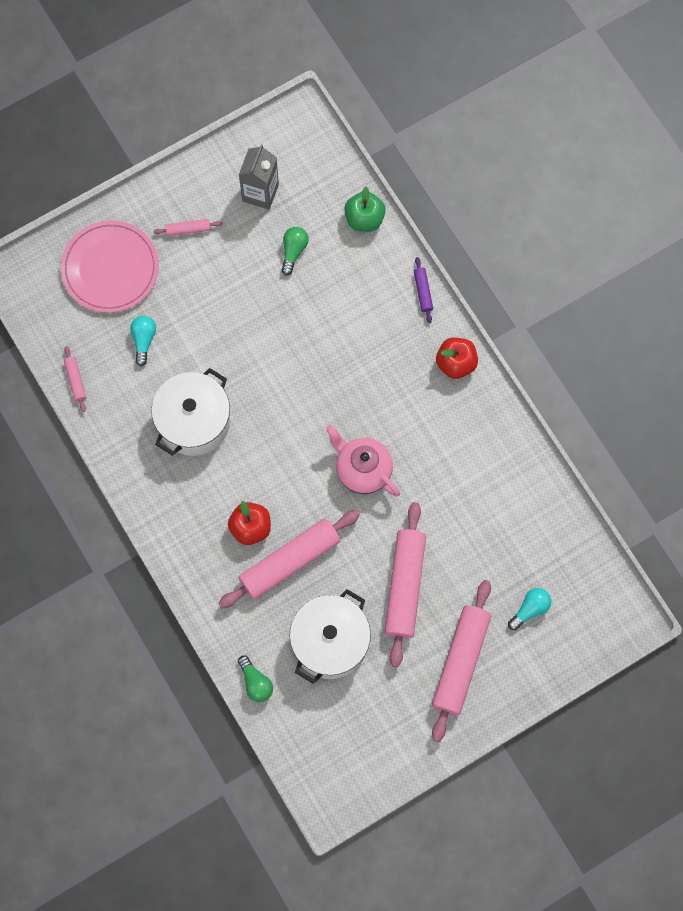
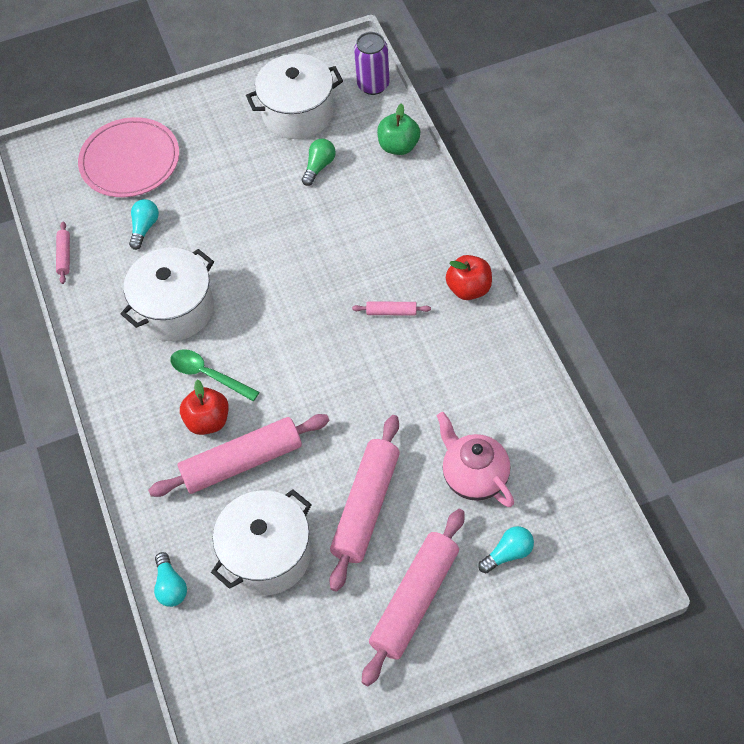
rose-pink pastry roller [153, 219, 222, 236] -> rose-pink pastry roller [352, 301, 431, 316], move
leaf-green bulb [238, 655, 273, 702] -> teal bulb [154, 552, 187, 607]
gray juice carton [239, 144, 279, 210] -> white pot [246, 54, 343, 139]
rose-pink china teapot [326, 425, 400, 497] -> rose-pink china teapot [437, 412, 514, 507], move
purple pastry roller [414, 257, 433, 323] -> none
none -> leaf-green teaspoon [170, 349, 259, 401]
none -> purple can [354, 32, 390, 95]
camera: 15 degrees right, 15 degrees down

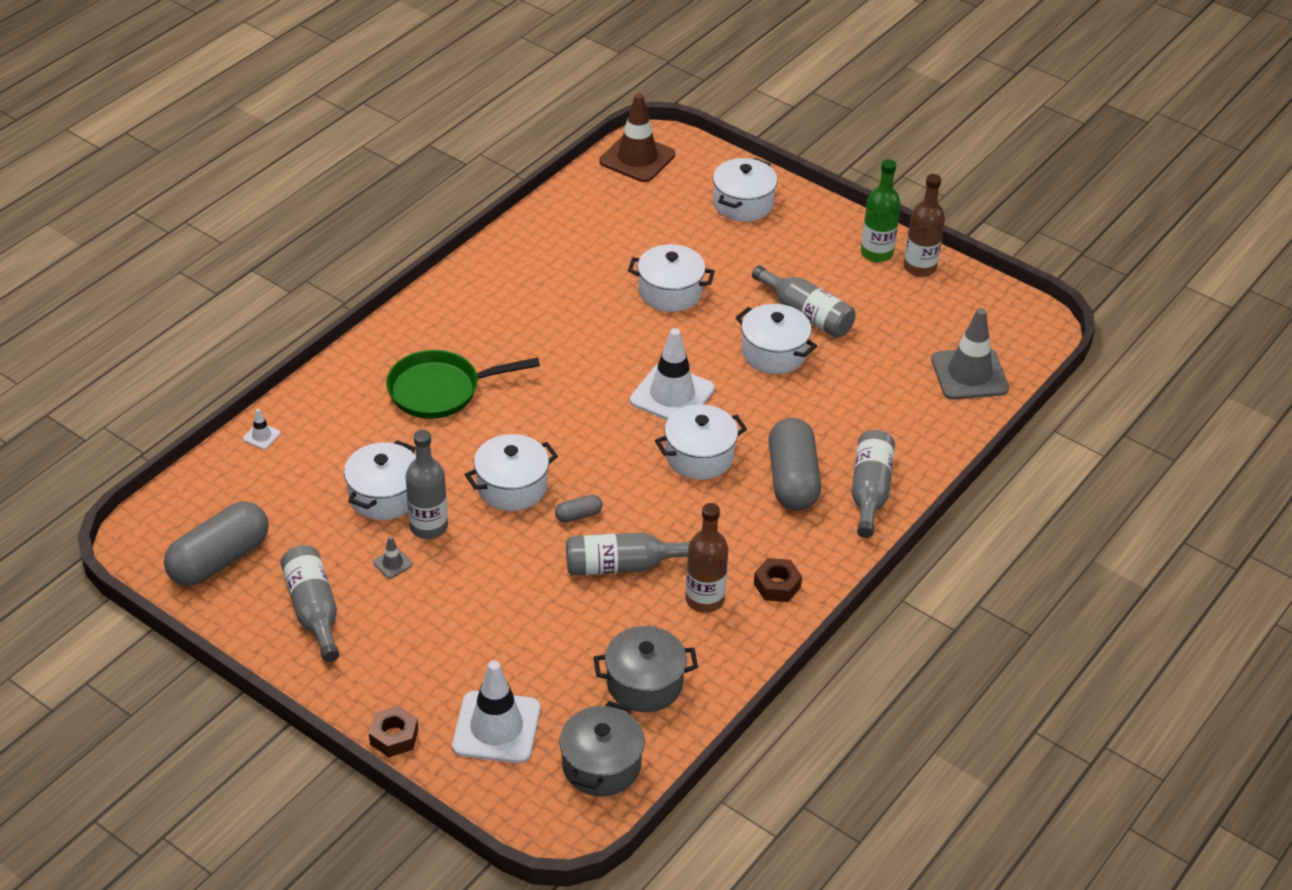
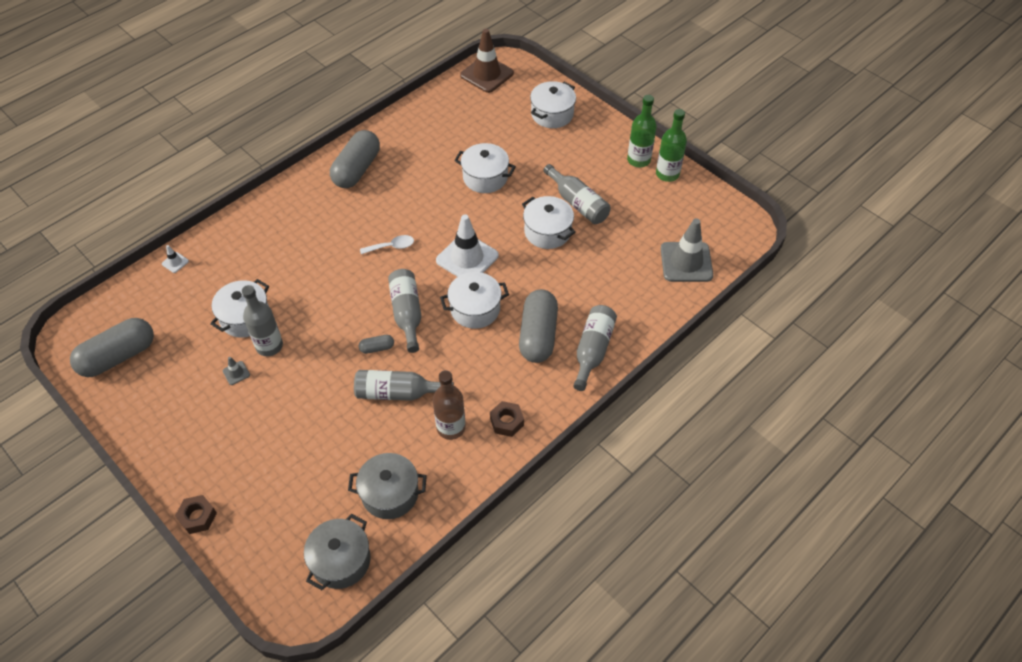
gray flask [281, 545, 339, 662] -> gray flask [388, 269, 421, 353], move
leaf-green frying pan [386, 350, 540, 419] -> none
white traffic cone [452, 661, 540, 763] -> none
white pot [465, 434, 558, 511] -> none
dark brown flask [904, 174, 945, 277] -> leaf-green flask [656, 109, 687, 182]
none -> gray pill shape [330, 130, 380, 188]
none -> white teaspoon [360, 235, 414, 254]
camera: 10 degrees right, 10 degrees up

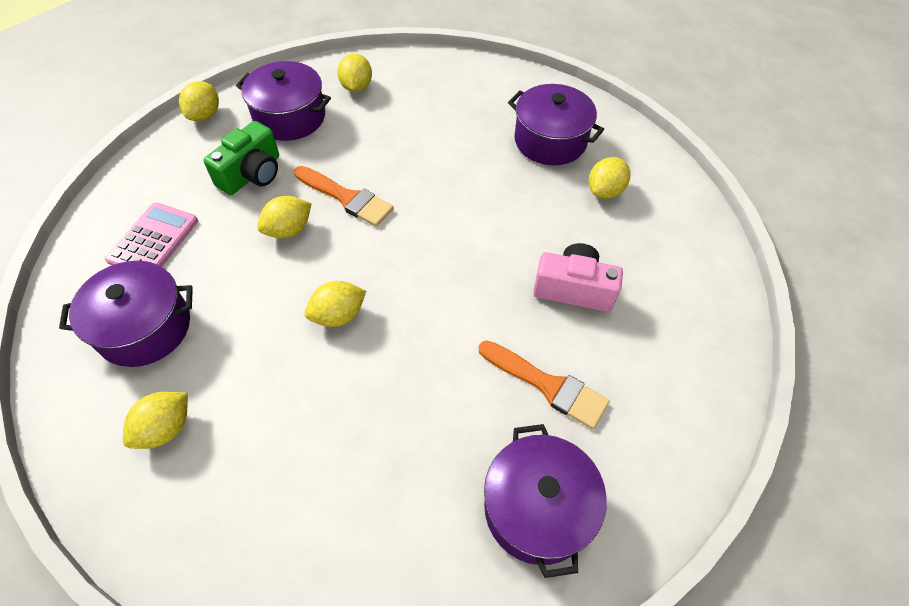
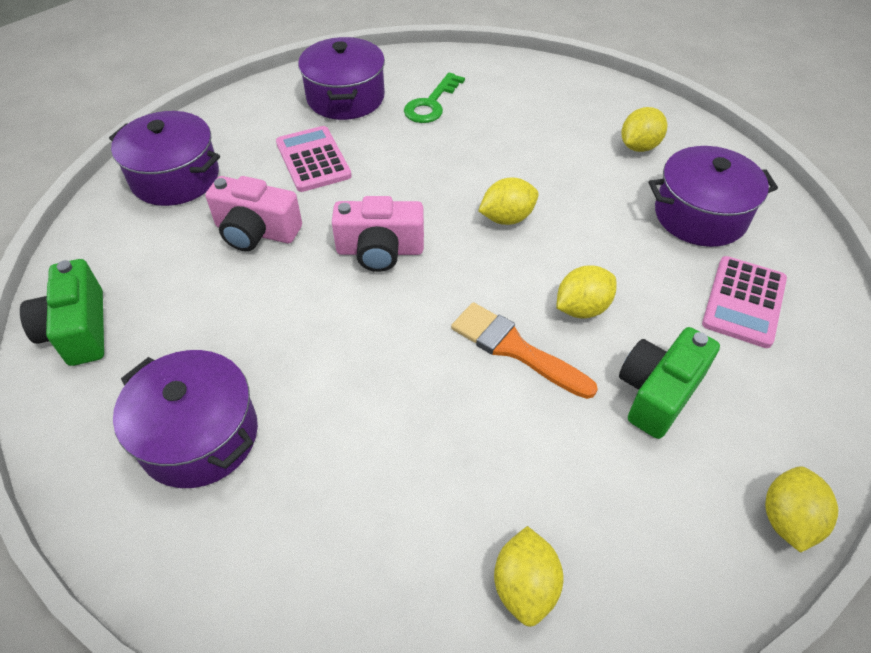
purple pot [236, 61, 331, 141] -> purple pot [109, 111, 220, 206], move
orange brush [478, 340, 610, 429] -> rose-pink pocket calculator [276, 126, 352, 192]
yellow toy lemon [589, 157, 630, 199] -> none
none -> leaf-green photo camera [20, 259, 104, 366]
none -> rose-pink photo camera [332, 196, 424, 272]
none -> leaf-green key [404, 72, 465, 123]
camera: 175 degrees left, 5 degrees down

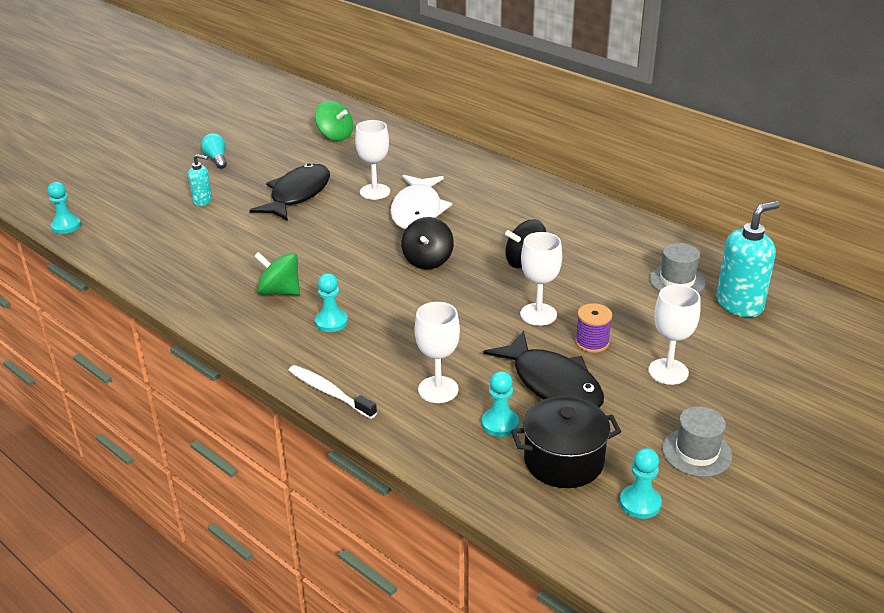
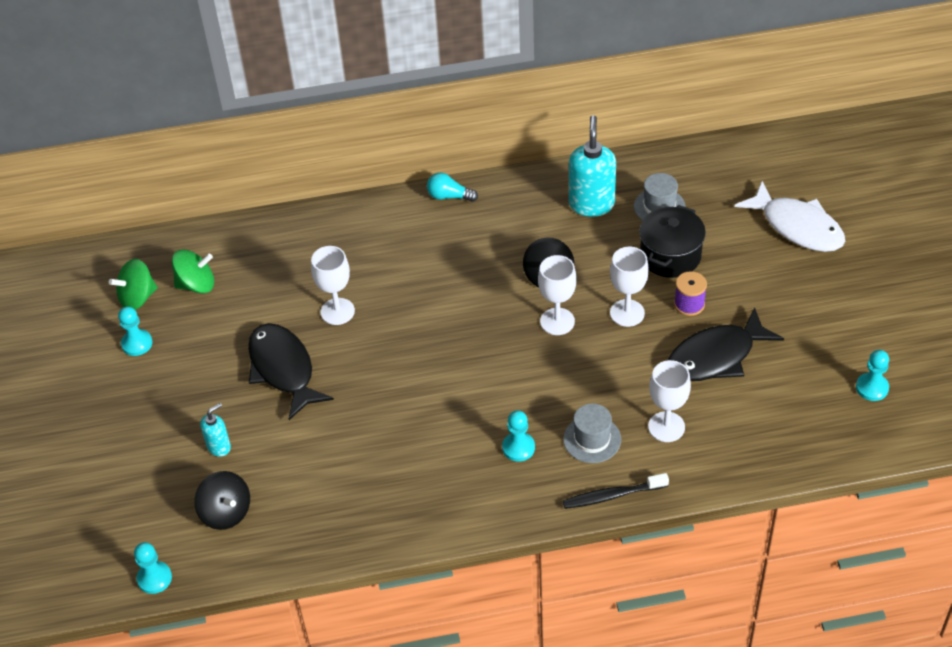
teal bulb [201, 133, 227, 169] -> teal bulb [427, 173, 478, 202], move
leaf-green spinning top [254, 252, 300, 295] -> leaf-green spinning top [109, 259, 158, 310], move
white tooth brush [288, 365, 377, 419] -> ebony tooth brush [563, 473, 669, 509]
white toy fish [390, 175, 452, 230] -> white toy fish [735, 181, 845, 252], move
ebony spinning top [402, 217, 454, 269] -> ebony spinning top [194, 471, 250, 530], move
teal game pawn [482, 371, 519, 437] -> teal game pawn [118, 306, 153, 356], move
ebony toy fish [483, 331, 604, 407] -> ebony toy fish [668, 307, 784, 381], 150 degrees clockwise
ebony pot [511, 396, 621, 488] -> ebony pot [639, 205, 706, 278], move
white chalice [648, 285, 701, 385] -> white chalice [538, 255, 576, 335], move
gray hat [662, 406, 732, 477] -> gray hat [563, 403, 621, 463], move
teal pump bottle [716, 201, 780, 317] -> teal pump bottle [569, 115, 616, 217], move
camera: 50 degrees left, 15 degrees up

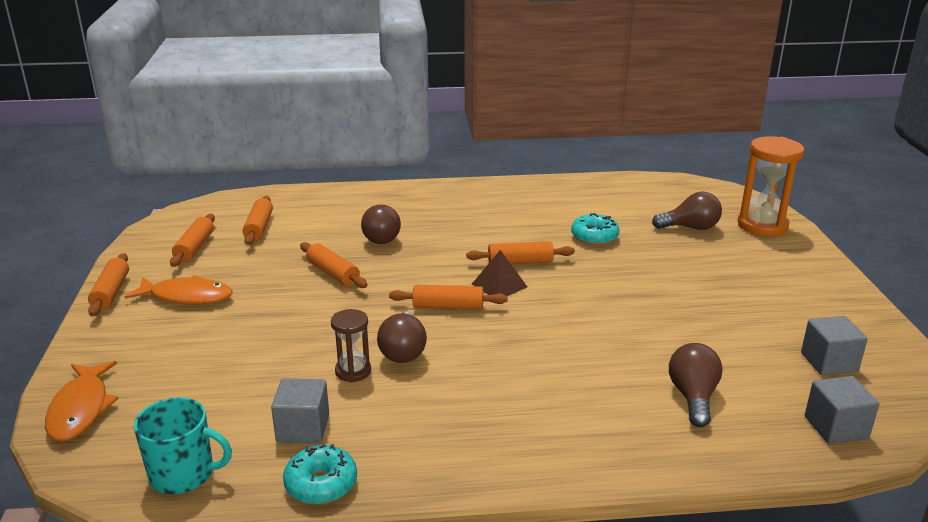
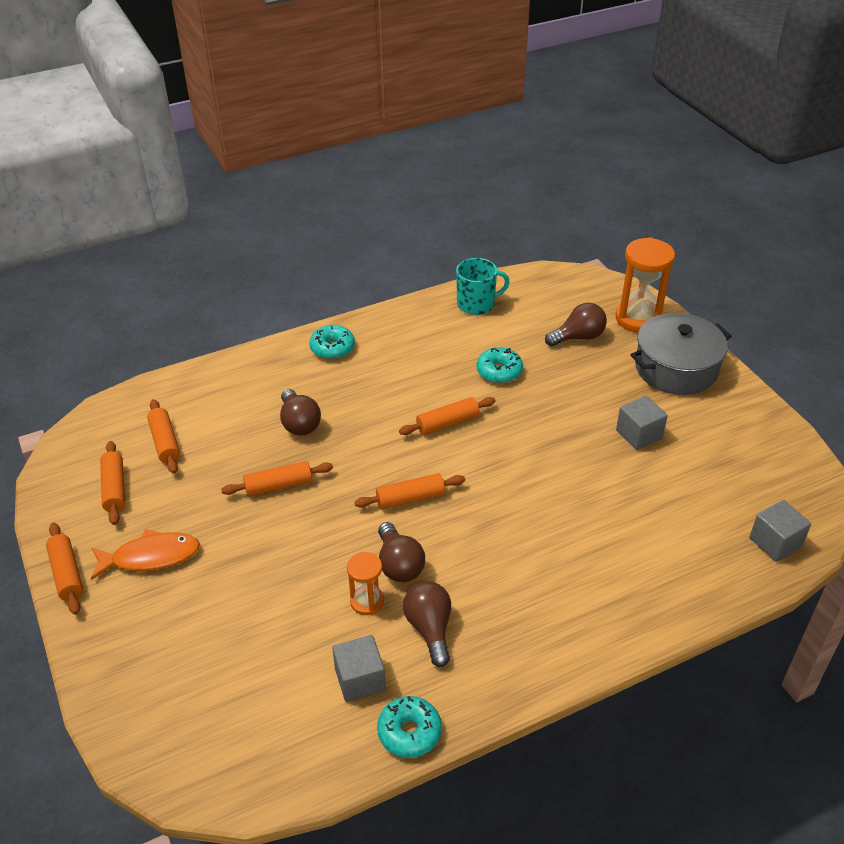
orange toy fish [45, 361, 119, 442] -> none
teal coffee mug [134, 397, 232, 494] -> teal coffee mug [456, 258, 510, 315], move
orange pastry roller [300, 242, 368, 288] -> orange pastry roller [221, 461, 333, 496], 45 degrees counterclockwise
dark brown sand timer [331, 309, 371, 382] -> orange sand timer [347, 552, 384, 615]
dark brown solid pyramid [472, 250, 527, 296] -> none
dark brown bulb [669, 343, 723, 427] -> dark brown bulb [403, 581, 451, 667], move
gray solid cube [801, 316, 868, 376] -> gray solid cube [616, 396, 668, 450], move
none -> teal donut [309, 325, 355, 359]
none -> gray pot [631, 313, 731, 395]
camera: 20 degrees left, 15 degrees up

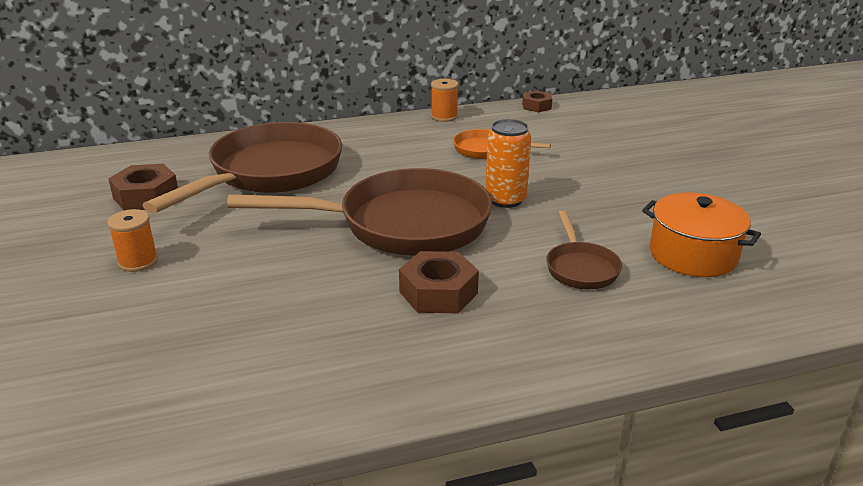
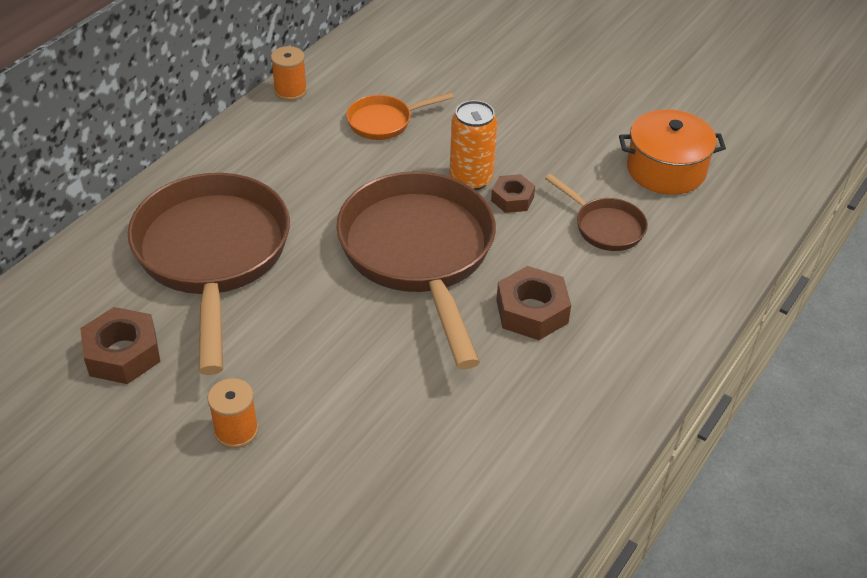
dark brown frying pan [227, 168, 493, 256] -> dark brown frying pan [336, 172, 496, 370], 60 degrees counterclockwise
dark brown hex nut [522, 90, 552, 113] -> dark brown hex nut [491, 174, 535, 213], move
camera: 40 degrees left, 15 degrees up

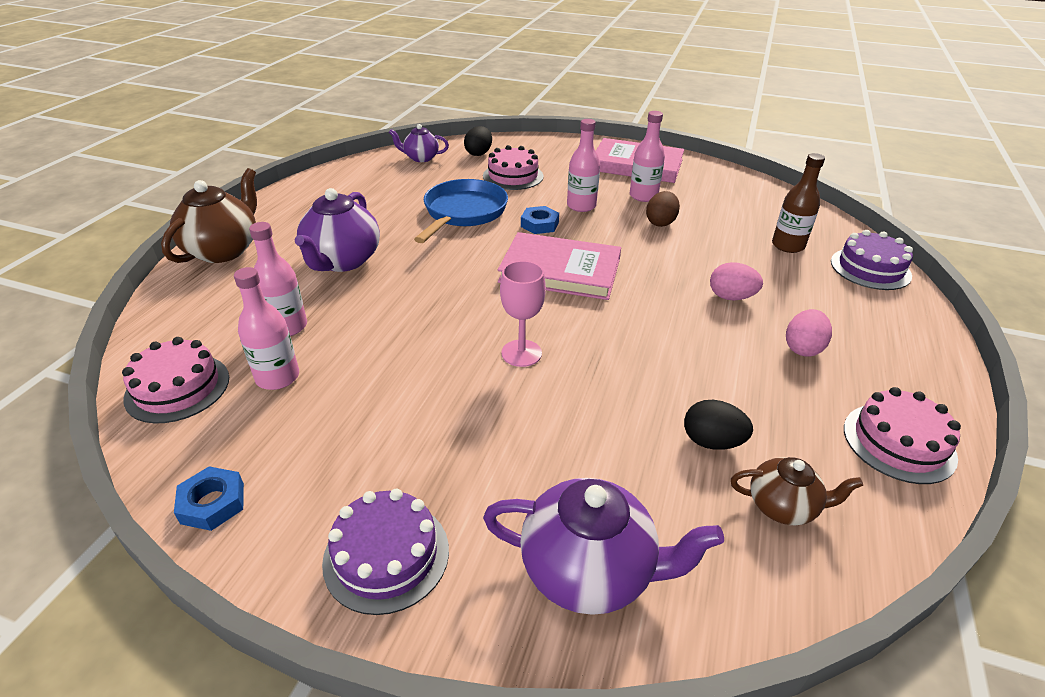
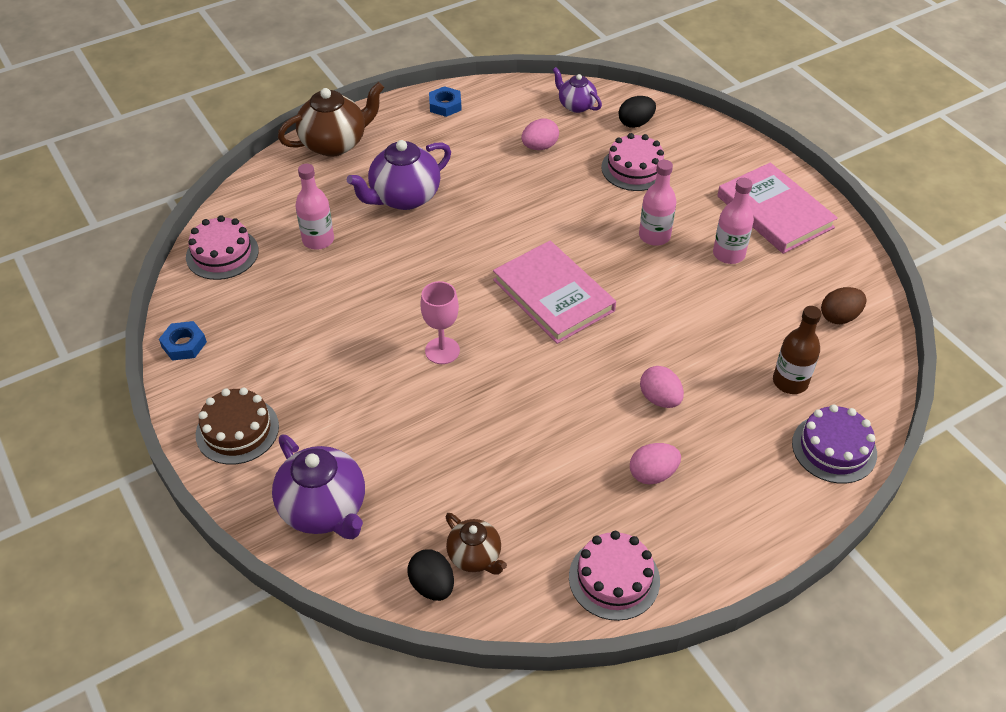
rose-pink flask [234, 267, 299, 390] -> none
purple gateau [322, 489, 449, 615] -> dark brown gateau [196, 387, 279, 465]
royal blue frying pan [414, 179, 508, 243] -> none
royal blue hex nut [521, 206, 559, 234] -> royal blue hex nut [429, 86, 462, 117], move
dark brown toy egg [646, 191, 680, 227] -> dark brown toy egg [821, 287, 867, 324], move
ebony toy egg [684, 400, 753, 450] -> ebony toy egg [408, 549, 454, 601], move
none -> rose-pink toy egg [522, 118, 559, 150]
camera: 40 degrees right, 10 degrees up

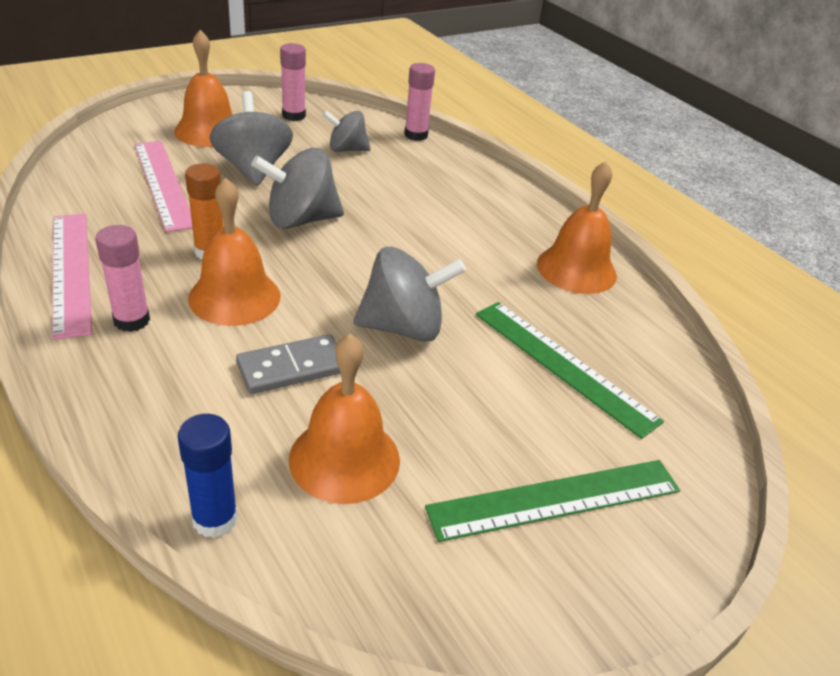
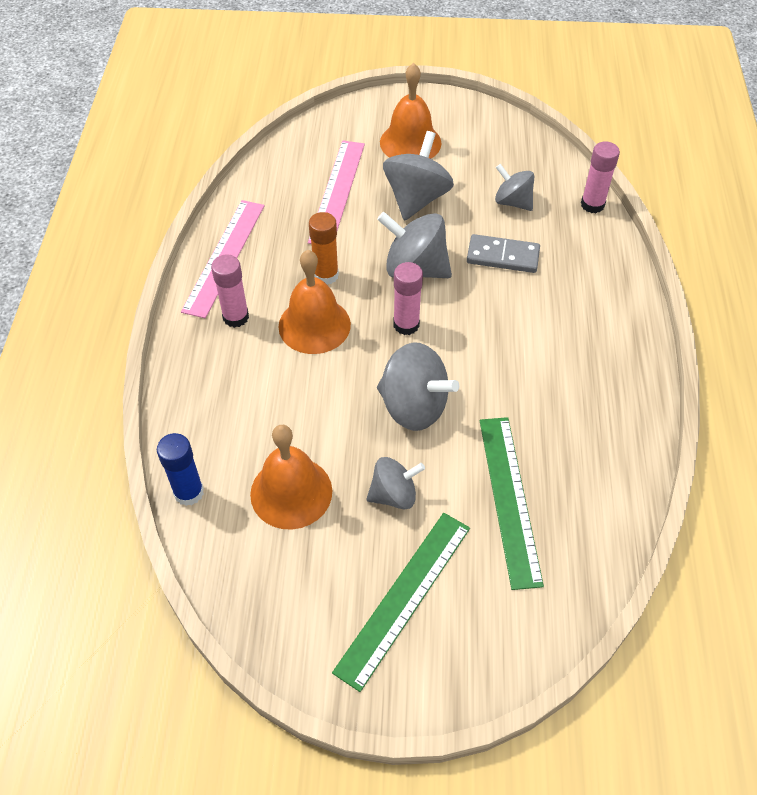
gray domino [236, 334, 341, 394] -> gray domino [467, 234, 540, 273], move
rose-pink glue stick [280, 43, 306, 121] -> rose-pink glue stick [393, 262, 423, 335], move
leaf-green straightedge [425, 460, 680, 542] -> leaf-green straightedge [332, 513, 470, 692], 75 degrees counterclockwise
orange hand bell [537, 161, 617, 294] -> none
none -> gray spinning top [367, 457, 425, 509]
camera: 40 degrees right, 15 degrees up

